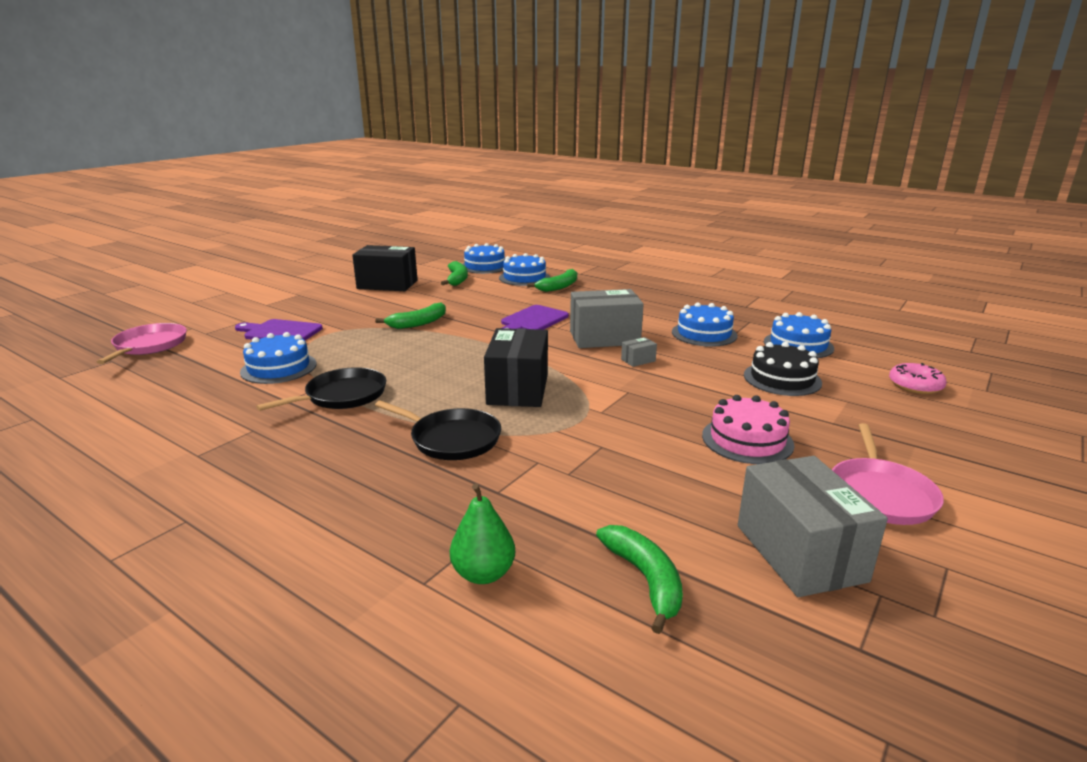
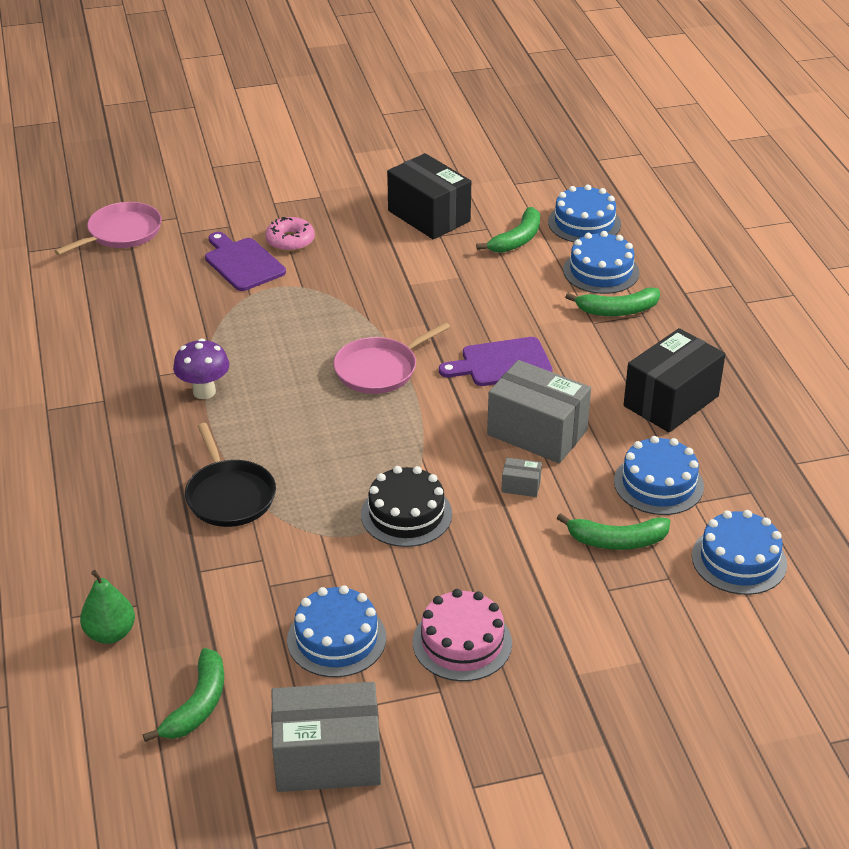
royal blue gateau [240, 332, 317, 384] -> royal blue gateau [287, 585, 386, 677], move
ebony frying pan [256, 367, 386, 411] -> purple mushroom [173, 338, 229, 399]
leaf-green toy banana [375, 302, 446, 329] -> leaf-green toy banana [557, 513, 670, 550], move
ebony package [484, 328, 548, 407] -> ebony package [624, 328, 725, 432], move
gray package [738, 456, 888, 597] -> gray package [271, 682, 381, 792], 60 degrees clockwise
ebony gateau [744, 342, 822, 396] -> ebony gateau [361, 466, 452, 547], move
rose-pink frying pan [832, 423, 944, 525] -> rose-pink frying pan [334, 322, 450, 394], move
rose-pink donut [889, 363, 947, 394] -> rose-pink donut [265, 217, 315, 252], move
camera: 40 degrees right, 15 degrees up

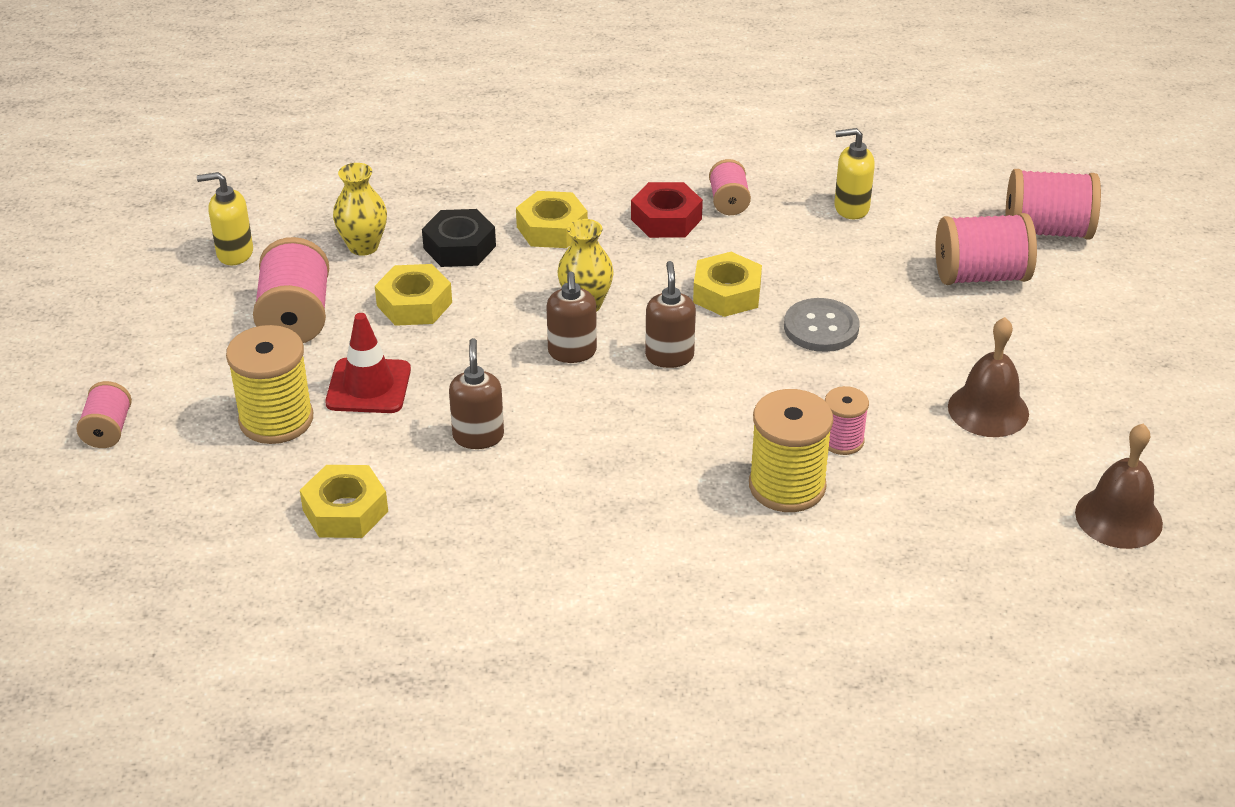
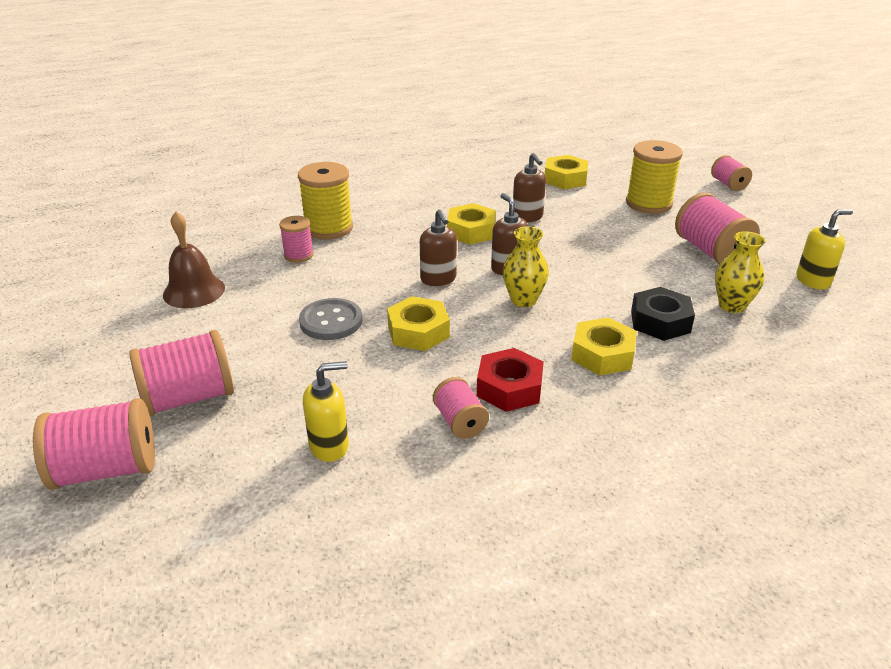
red traffic cone [325, 313, 411, 413] -> none
yellow hex nut [375, 264, 452, 326] -> yellow hex nut [447, 203, 496, 245], move
dark brown hand bell [1075, 424, 1163, 549] -> none
camera: 160 degrees right, 5 degrees down

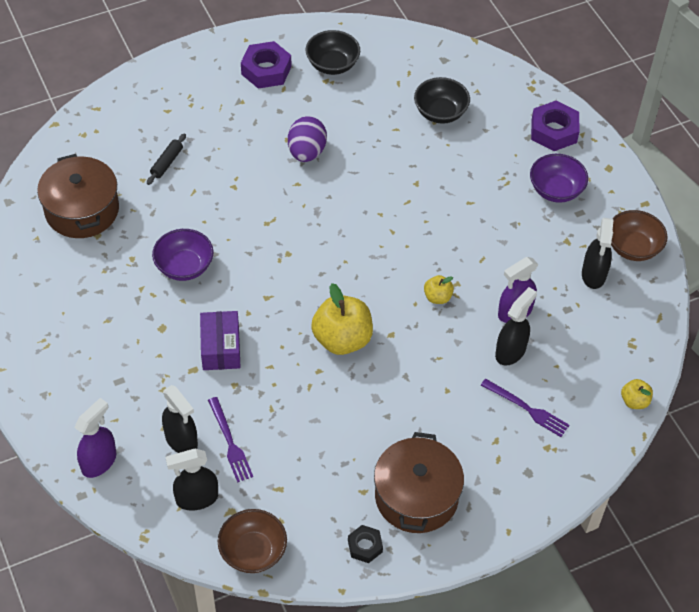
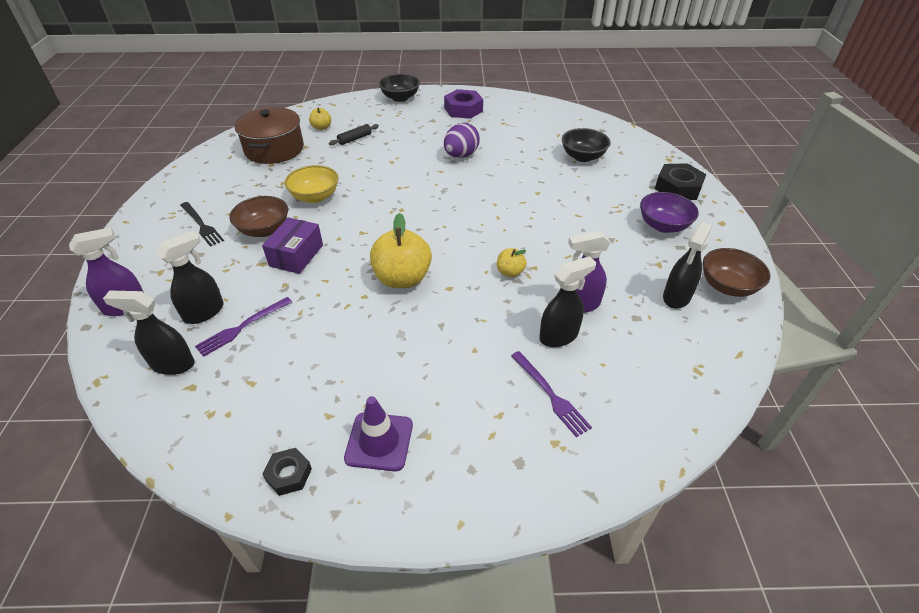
purple deep dish [152, 229, 214, 281] -> yellow deep dish [285, 165, 338, 203]
ebony sprayer [162, 385, 198, 453] -> ebony sprayer [157, 231, 224, 324], 120 degrees counterclockwise
purple table fork [208, 397, 253, 483] -> purple table fork [195, 297, 292, 357], 45 degrees clockwise
dark brown deep dish [218, 509, 287, 573] -> dark brown deep dish [229, 196, 288, 237], move
ebony deep dish [306, 30, 360, 75] -> ebony deep dish [379, 74, 420, 102], move
dark brown pot [374, 432, 464, 533] -> purple traffic cone [344, 396, 413, 471]
purple hex nut [531, 100, 580, 151] -> ebony hex nut [655, 163, 706, 200]
yellow apple fruit [621, 379, 653, 409] -> yellow apple fruit [309, 108, 331, 130], move
none -> ebony table fork [180, 202, 224, 247]
camera: 25 degrees right, 10 degrees down

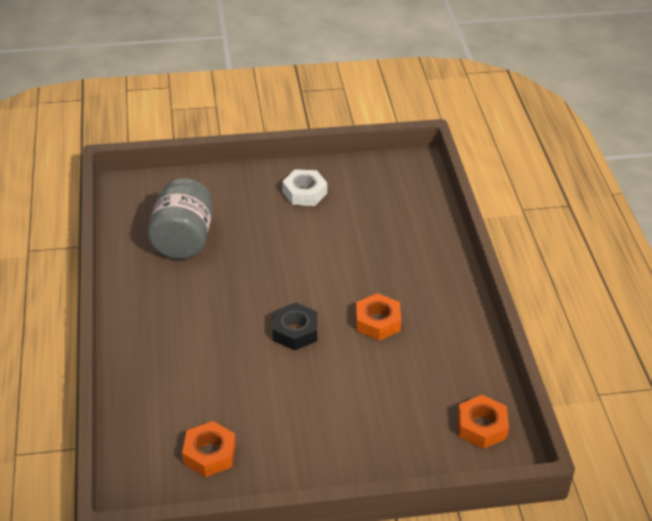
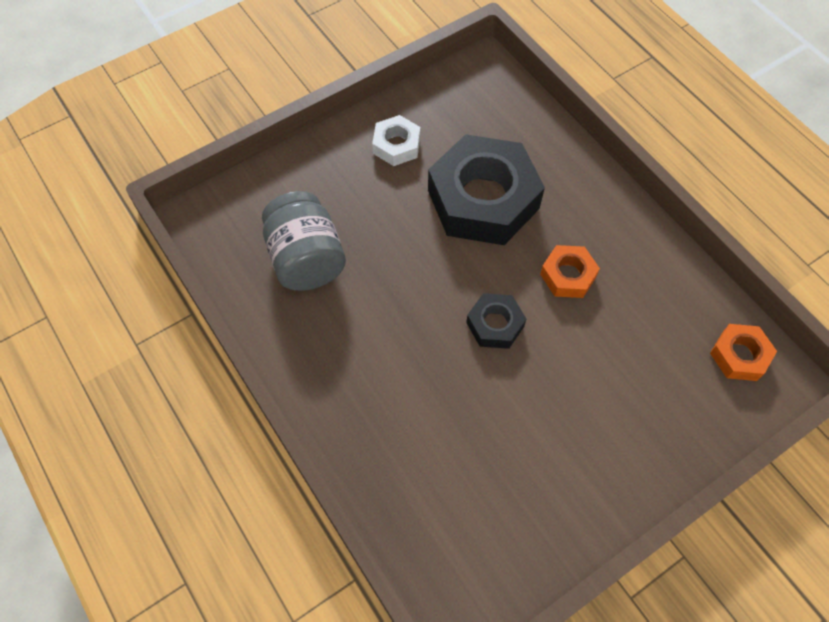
orange hex nut [182, 421, 236, 477] -> none
none -> ebony hex nut [428, 134, 545, 245]
camera: 25 degrees left, 20 degrees up

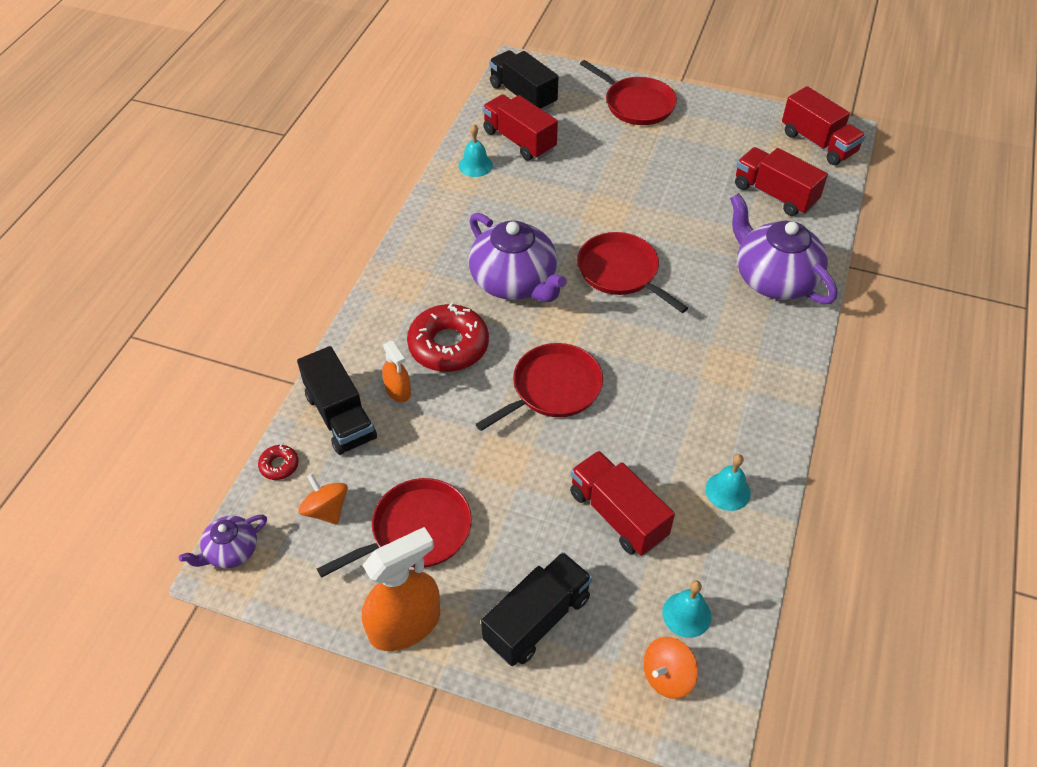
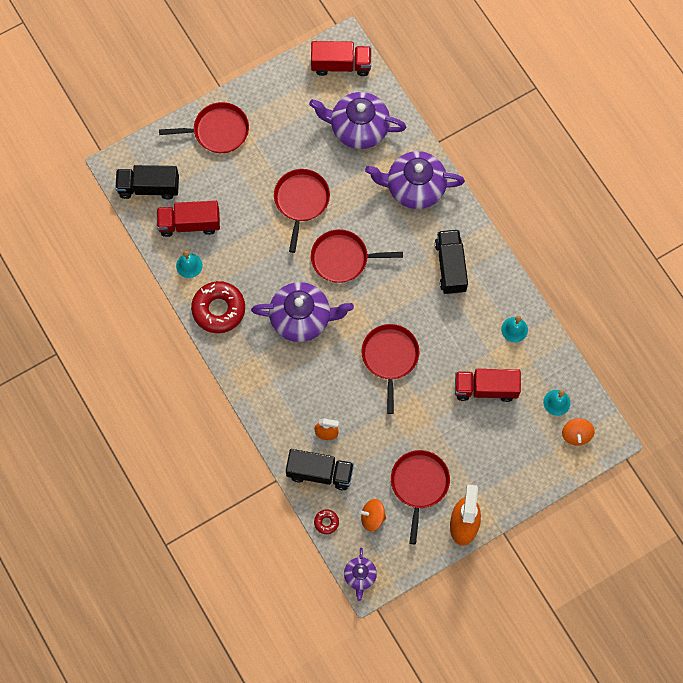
red donut [407, 302, 489, 372] -> red donut [191, 281, 245, 333], move
ebony toy truck [481, 552, 592, 666] -> ebony toy truck [435, 229, 468, 294], move
red toy truck [735, 147, 828, 216] -> purple china teapot [309, 92, 406, 149]
none -> red frying pan [274, 169, 330, 253]
camera: 50 degrees left, 20 degrees up

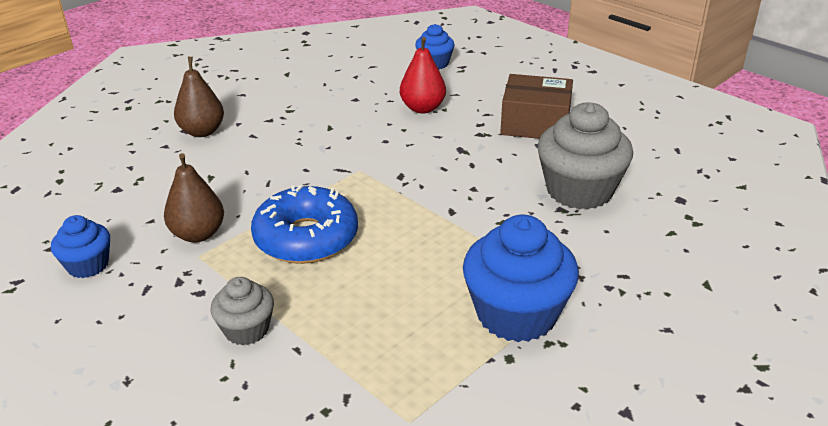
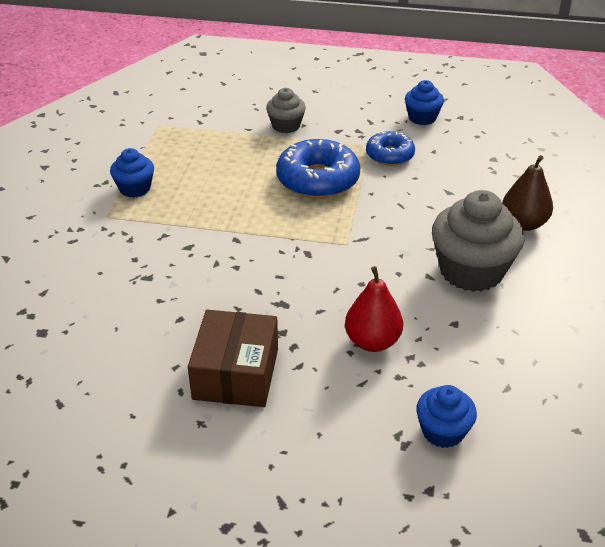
dark brown pear fruit [164, 153, 224, 243] -> royal blue donut [366, 131, 415, 166]
royal blue fairy cake [463, 215, 579, 342] -> royal blue fairy cake [110, 148, 154, 198], x0.55
dark brown package [500, 74, 573, 139] -> dark brown package [188, 310, 278, 407], 60 degrees counterclockwise
gray fairy cake [537, 102, 633, 210] -> gray fairy cake [432, 190, 524, 292], move
camera: 145 degrees right, 5 degrees up

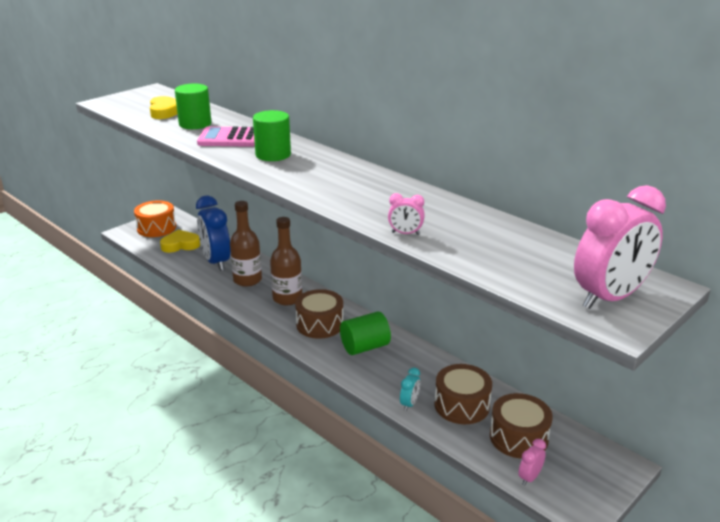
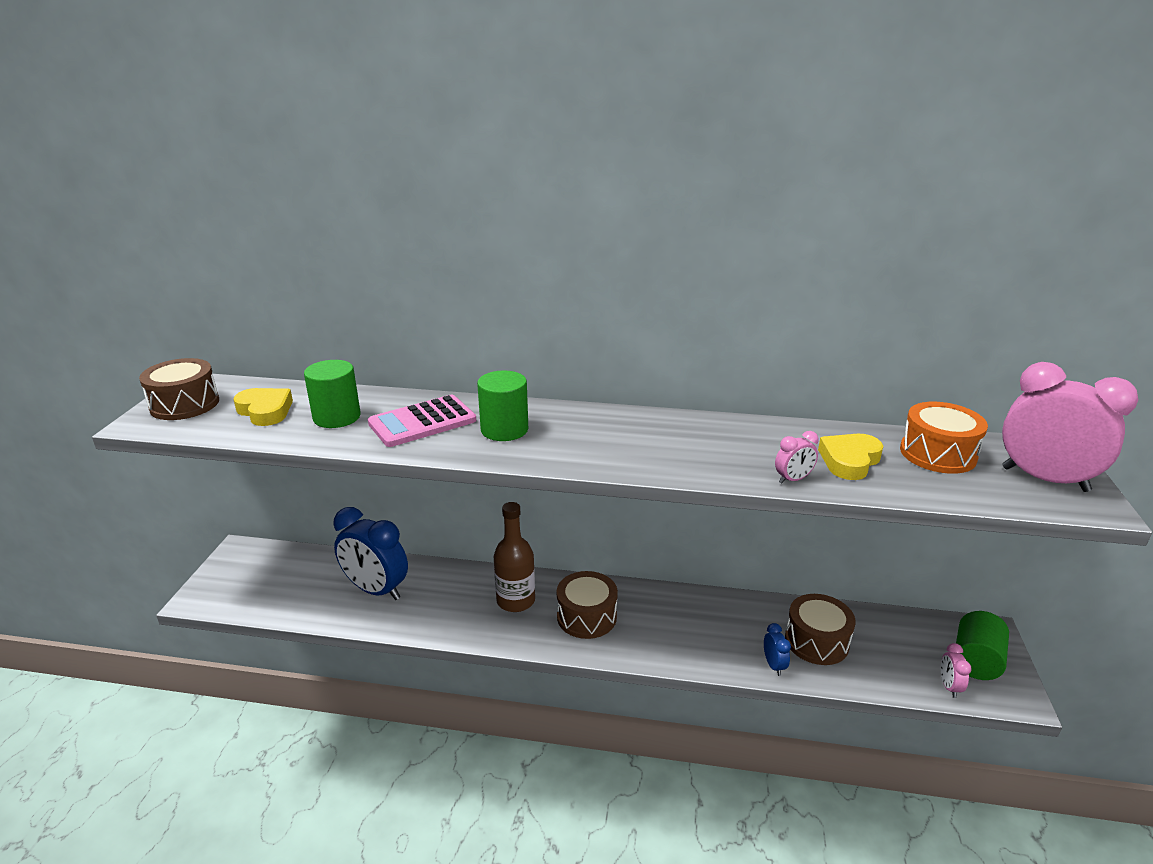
orange snare drum [134, 200, 176, 237] -> orange snare drum [900, 402, 988, 474], move
yellow heart shape [160, 229, 200, 253] -> yellow heart shape [818, 434, 883, 480], move
dark brown flask [230, 201, 262, 287] -> none
leaf-green cylinder [340, 312, 391, 355] -> leaf-green cylinder [956, 611, 1009, 680], move
teal bedside clock [400, 368, 420, 411] -> royal blue bedside clock [764, 623, 791, 676]
dark brown snare drum [490, 393, 553, 459] -> dark brown snare drum [139, 358, 219, 420], move
rose-pink bedside clock [574, 185, 666, 309] -> rose-pink bedside clock [1002, 362, 1138, 492], 75 degrees counterclockwise
camera: 35 degrees left, 0 degrees up

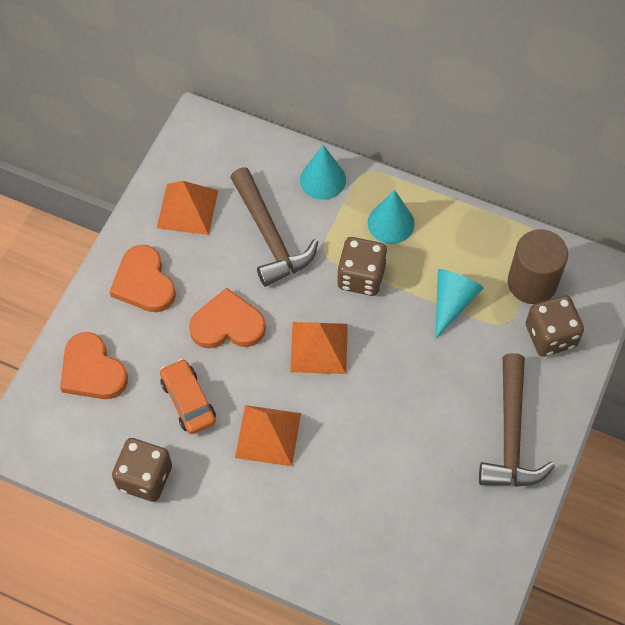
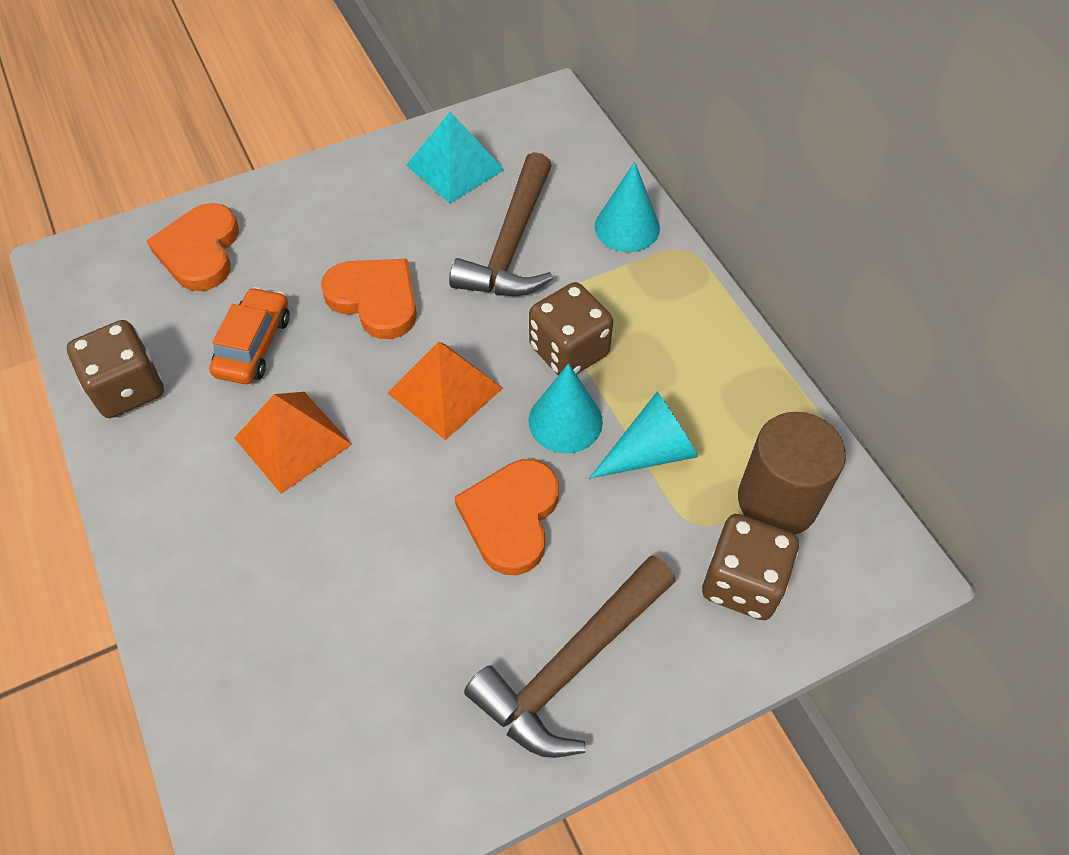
orange heart shape [110, 245, 176, 312] -> orange heart shape [454, 459, 559, 575], move
orange solid pyramid [157, 181, 218, 235] -> teal solid pyramid [406, 112, 505, 203]
teal cone [368, 190, 415, 244] -> teal cone [529, 363, 603, 453], move
camera: 40 degrees right, 5 degrees down

